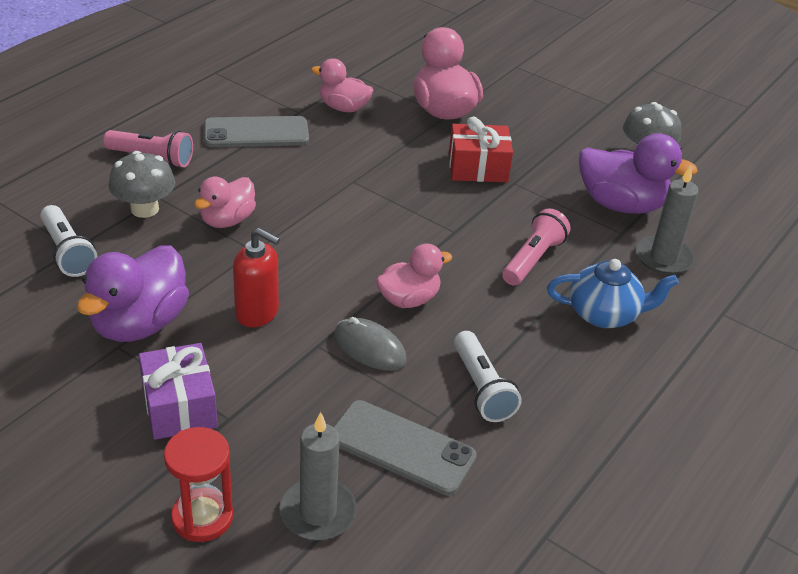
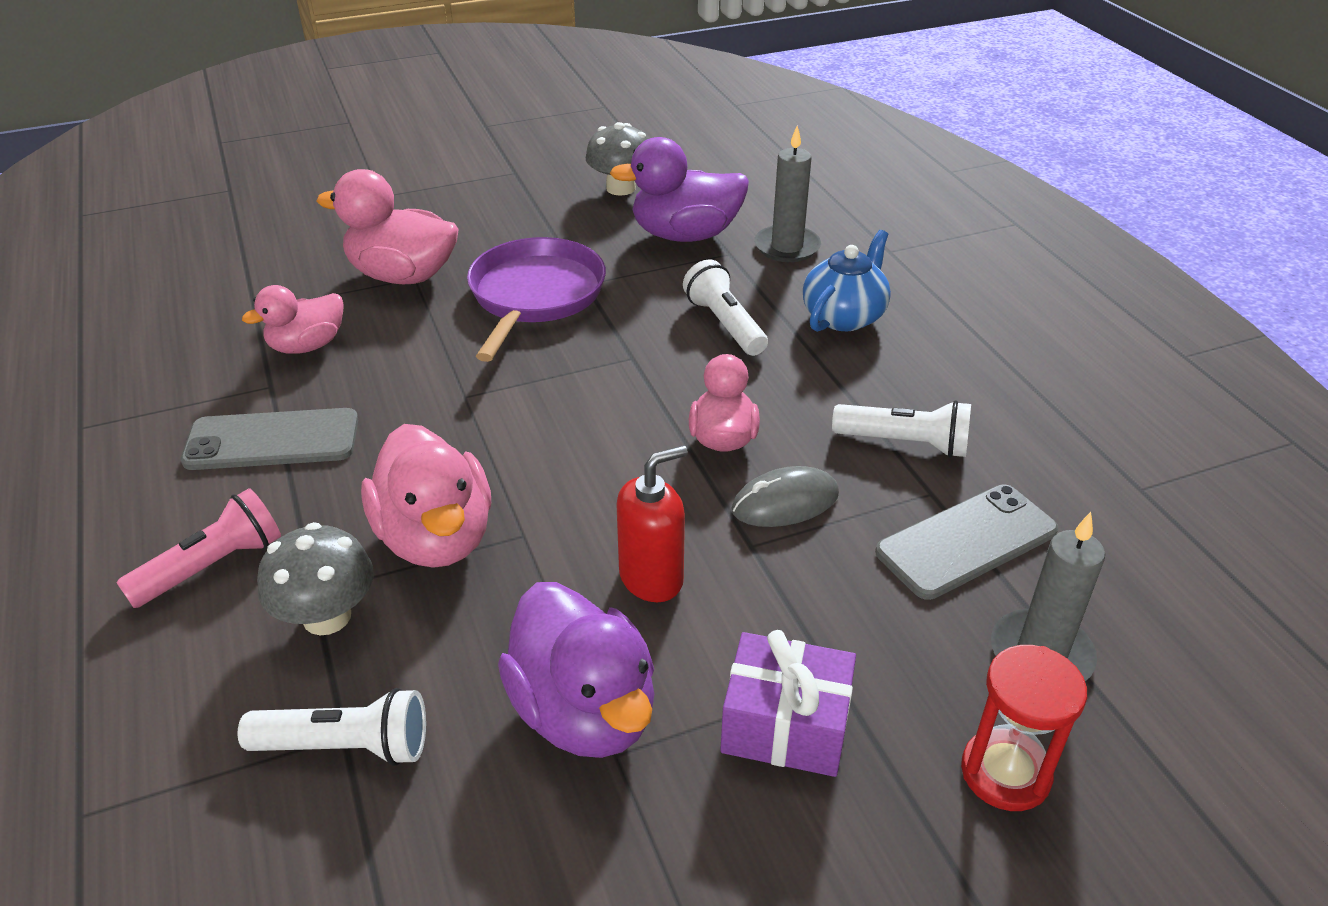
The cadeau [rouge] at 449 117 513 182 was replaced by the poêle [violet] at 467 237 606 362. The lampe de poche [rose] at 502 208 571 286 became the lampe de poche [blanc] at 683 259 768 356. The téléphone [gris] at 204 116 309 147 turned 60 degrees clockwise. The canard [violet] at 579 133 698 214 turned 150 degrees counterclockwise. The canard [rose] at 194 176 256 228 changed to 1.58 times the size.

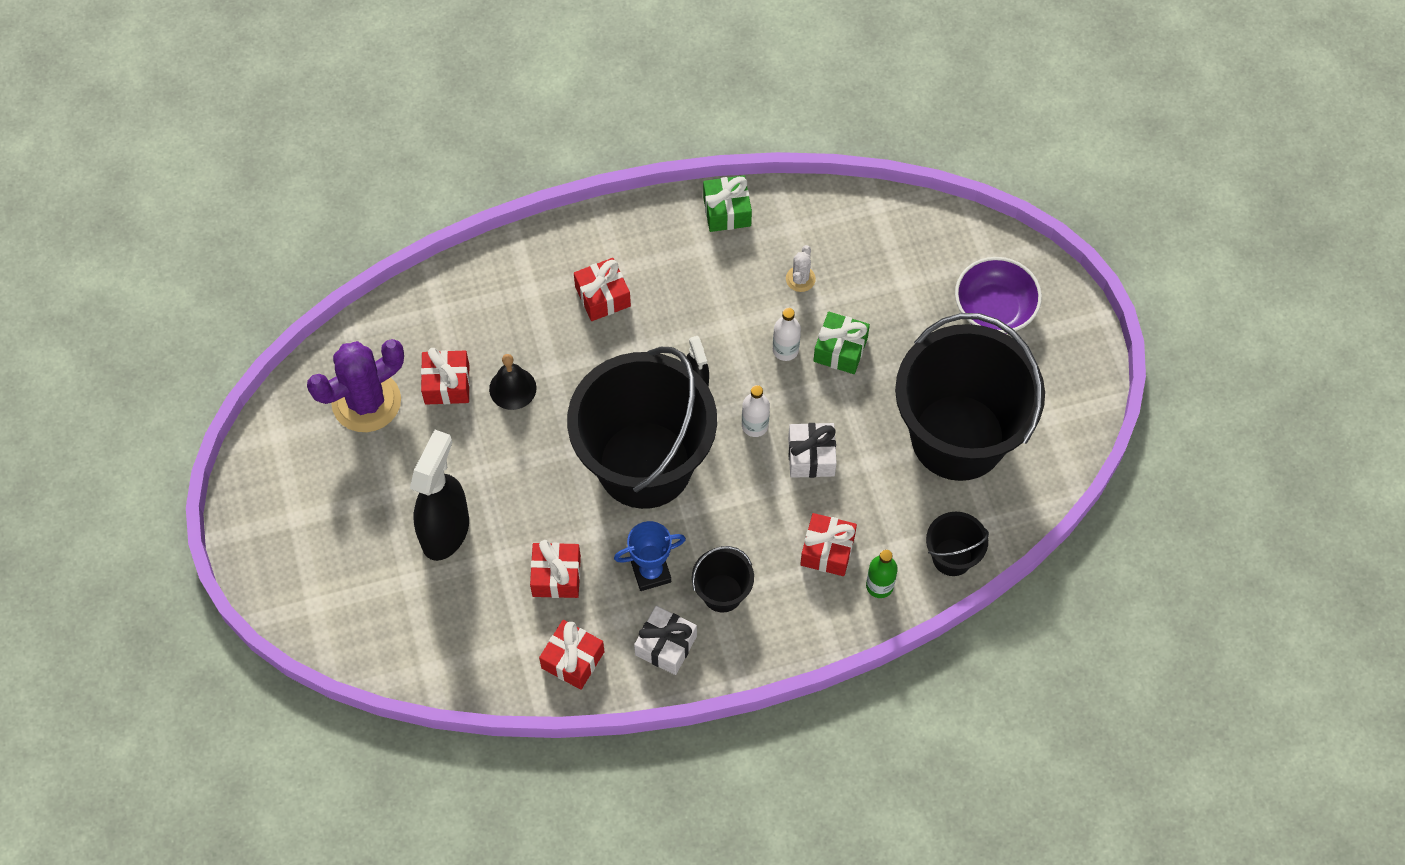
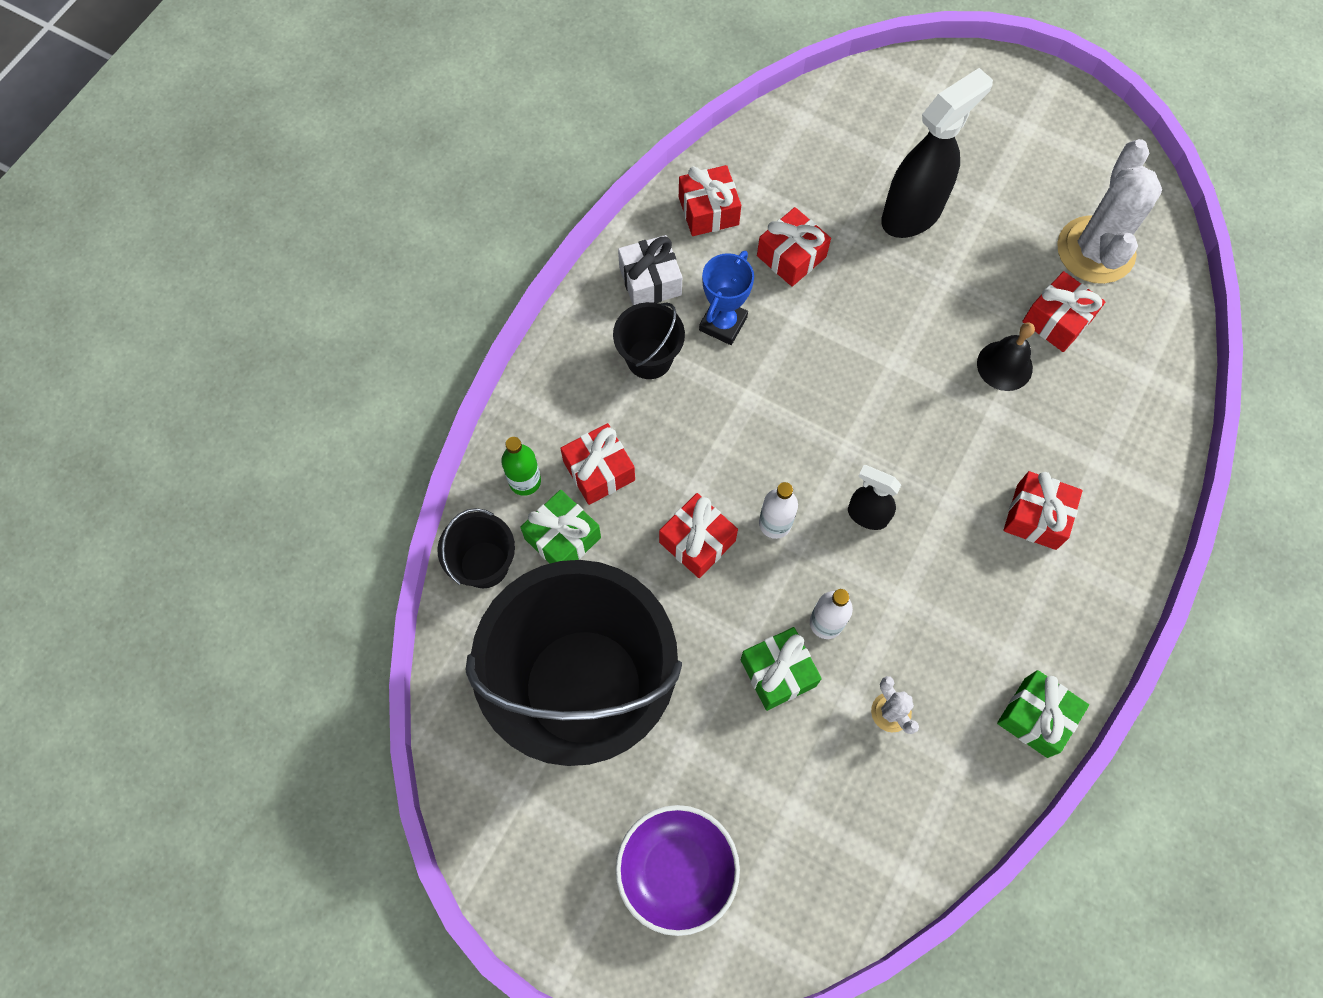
The seau [noir] at 567 347 717 509 disappeared. The cadeau [vert] at 520 490 601 564 appeared. The cactus [violet] at 307 339 404 432 became the cactus [blanc] at 1057 139 1162 284. The cadeau [blanc] at 788 423 837 478 became the cadeau [rouge] at 659 493 738 578. The vaporisateur [noir] at 410 430 469 561 turned 105 degrees counterclockwise.

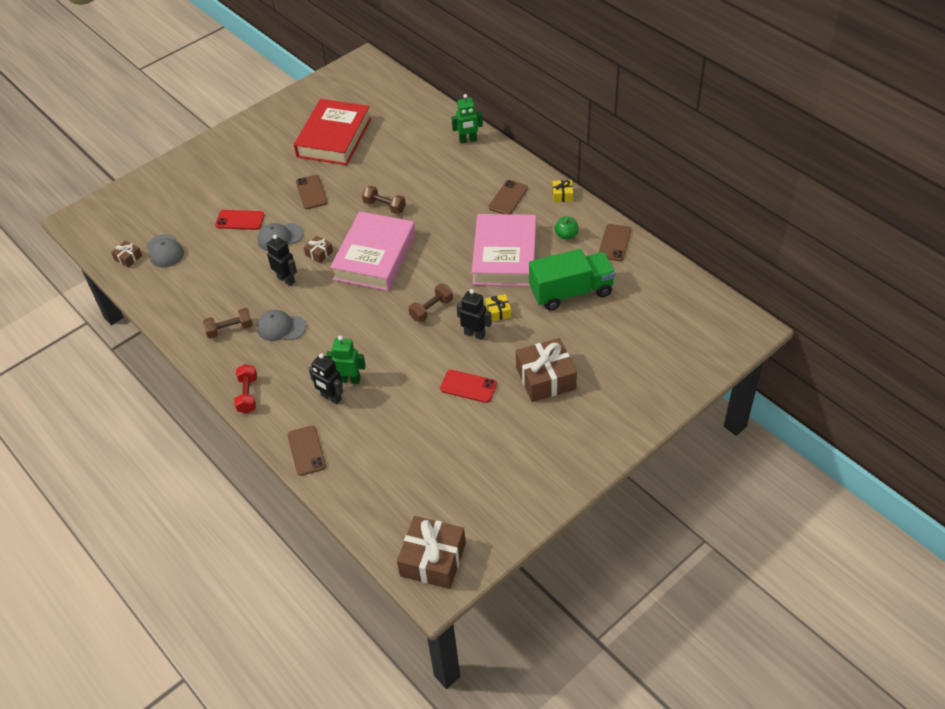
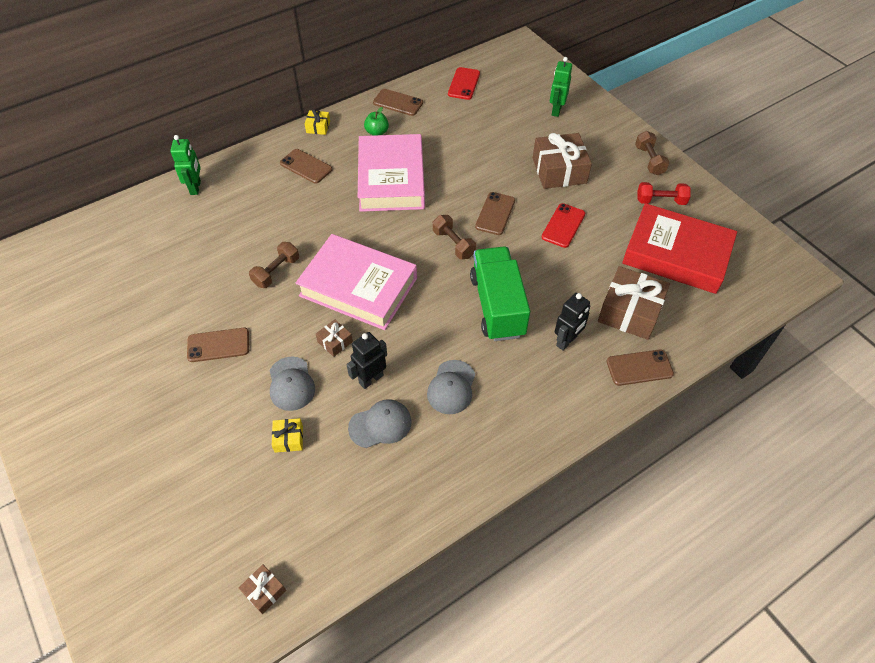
The casquette [gris] moved from 146 234 184 267 to 348 399 412 448. The haltère [marron] moved from 203 308 253 339 to 635 131 670 175. The téléphone [rouge] moved from 215 210 264 230 to 448 67 480 100. The haltère [rouge] moved from 234 364 257 413 to 637 182 691 205. The livre [rouge] moved from 294 99 371 165 to 622 203 737 294. The robot [vert] moved from 326 336 366 384 to 550 57 572 117. The cadeau [marron] moved from 397 516 466 589 to 598 266 670 340. The cadeau [jaune] moved from 485 294 511 321 to 272 418 303 453. The camion [vert] moved from 529 249 616 311 to 470 247 530 341. The robot [noir] at 456 289 492 340 was replaced by the téléphone [marron] at 475 192 515 235. The livre [rose] at 472 214 536 286 turned 75 degrees clockwise.

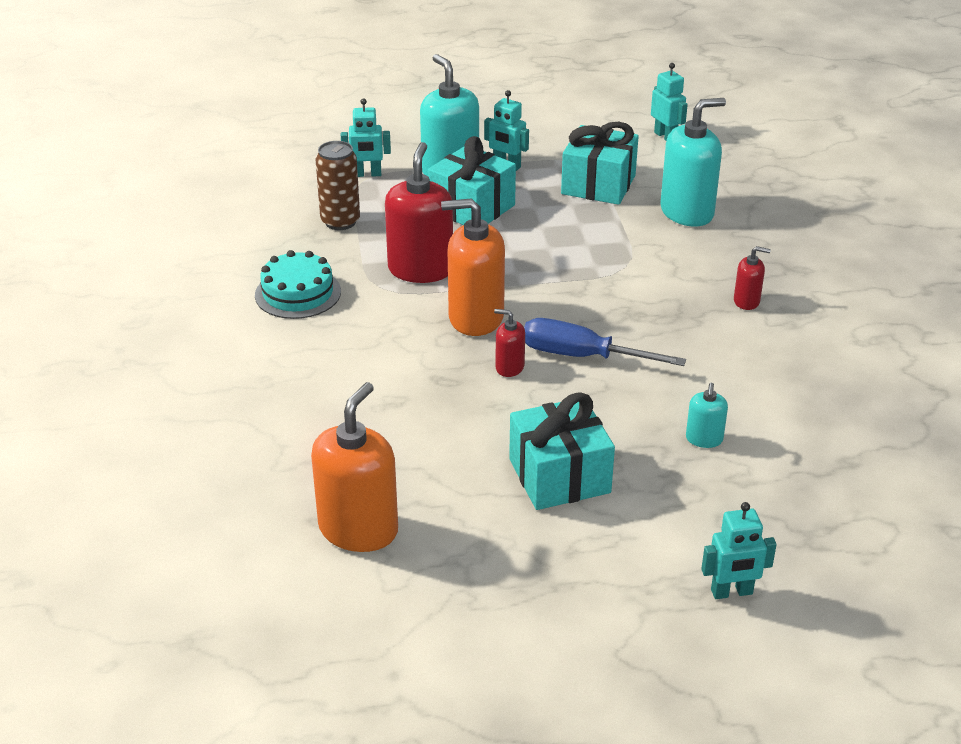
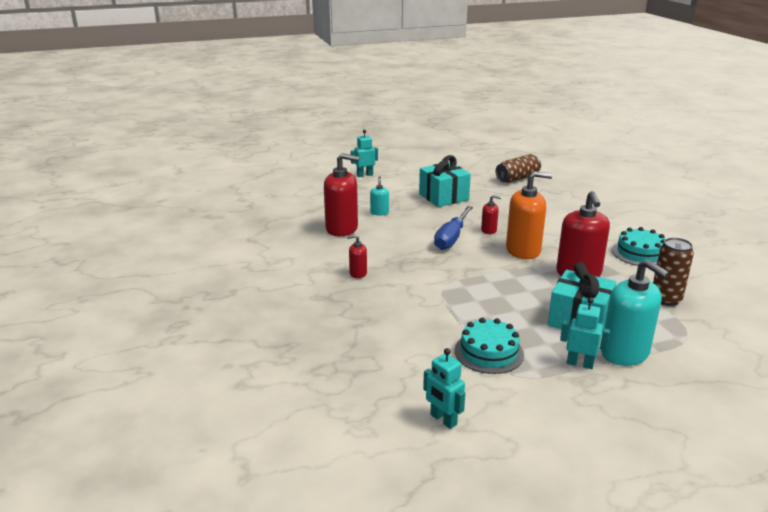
The robot [turquoise] at 341 98 391 177 disappeared. The distributeur de savon [turquoise] at 660 98 726 227 disappeared. The distributeur de savon [rouge] at 324 153 360 236 appeared. The distributeur de savon [orange] at 311 382 398 552 was replaced by the canette [marron] at 496 154 541 183. The cadeau [turquoise] at 561 122 639 205 was replaced by the gâteau [turquoise] at 455 318 524 374. The tournevis [bleu] at 524 318 686 366 turned 105 degrees clockwise.

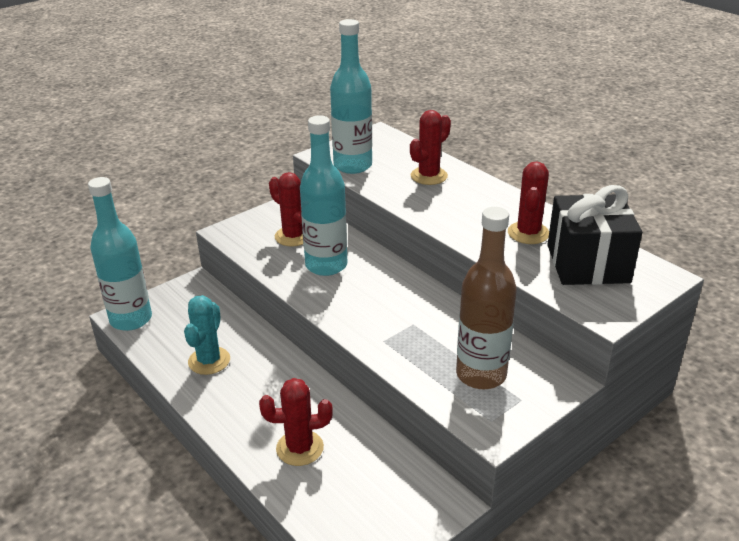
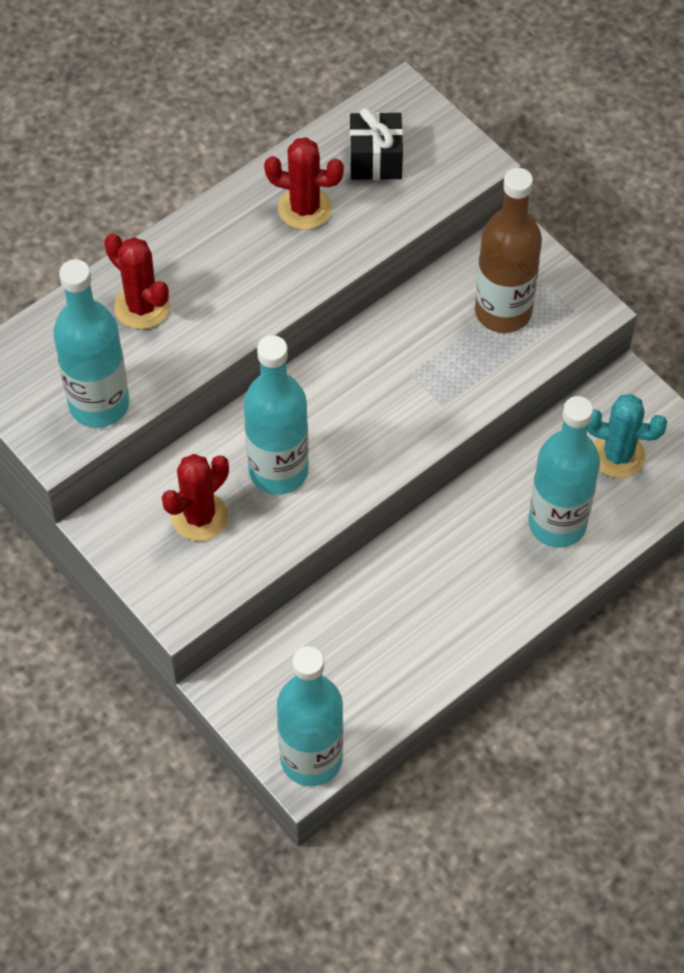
The cactus [turquoise] moved from 184 295 230 375 to 587 394 667 478. The cactus [rouge] at 259 378 333 466 was replaced by the bouteille [turquoise] at 529 396 600 548. The cadeau [noir] at 548 185 642 285 changed to 0.60 times the size.

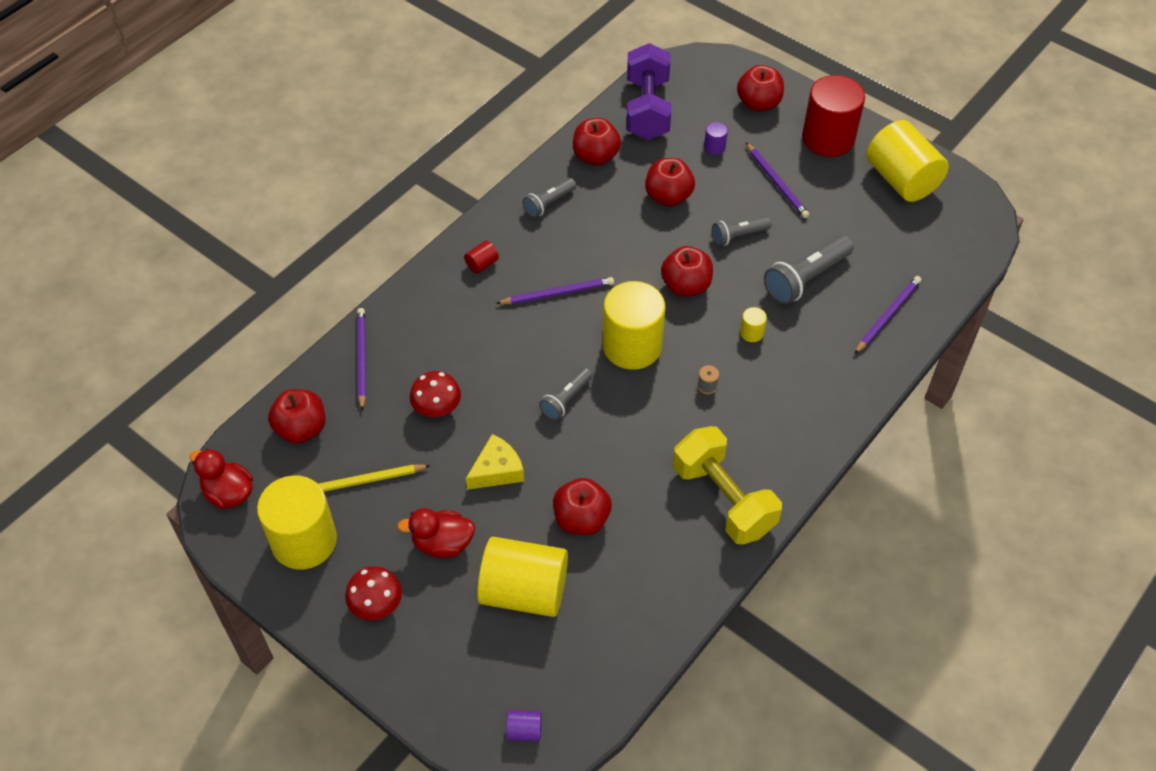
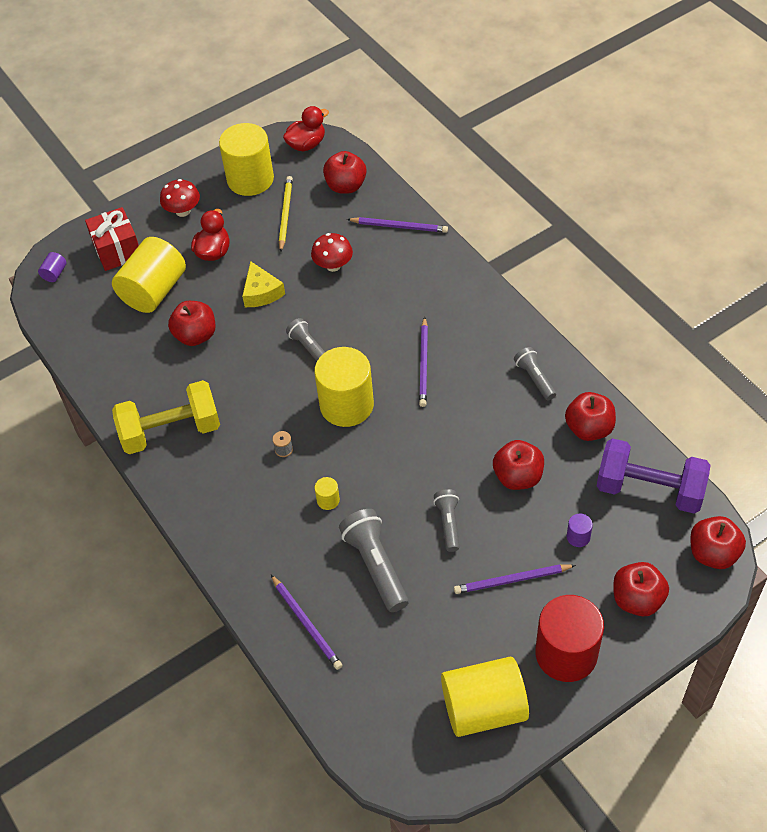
The cylindre [rouge] at 464 241 499 274 disappeared. The cadeau [rouge] at 85 207 139 271 appeared. The pomme [rouge] moved from 661 246 713 297 to 690 516 746 569.

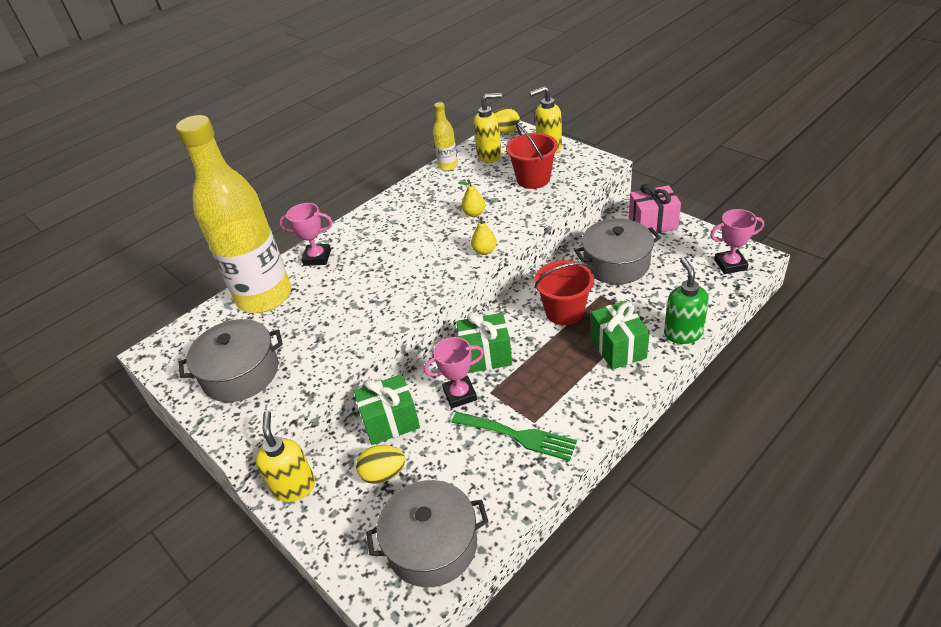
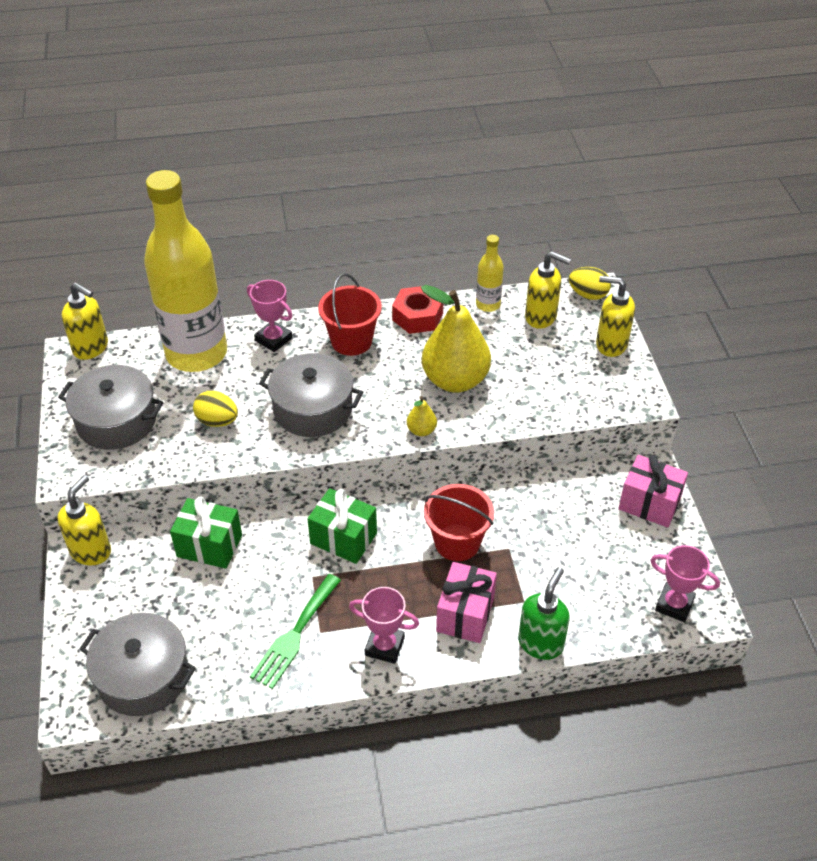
The distributeur de savon [jaune] at 62 282 108 360 appeared. The écrou [rouge] at 392 286 443 334 appeared. The œuf [jaune] moved from 356 445 405 484 to 193 391 238 427. The trophée [rose] moved from 424 337 484 409 to 349 587 419 664. The seau [rouge] moved from 506 123 558 189 to 318 274 382 356. The marmite [gris] moved from 574 219 661 284 to 259 353 363 437. The cadeau [vert] at 591 301 650 370 became the cadeau [rose] at 436 562 497 643. The fourchette [vert] at 451 412 577 461 turned 60 degrees clockwise. The poire [jaune] at 459 179 485 217 changed to 2.35 times the size.

